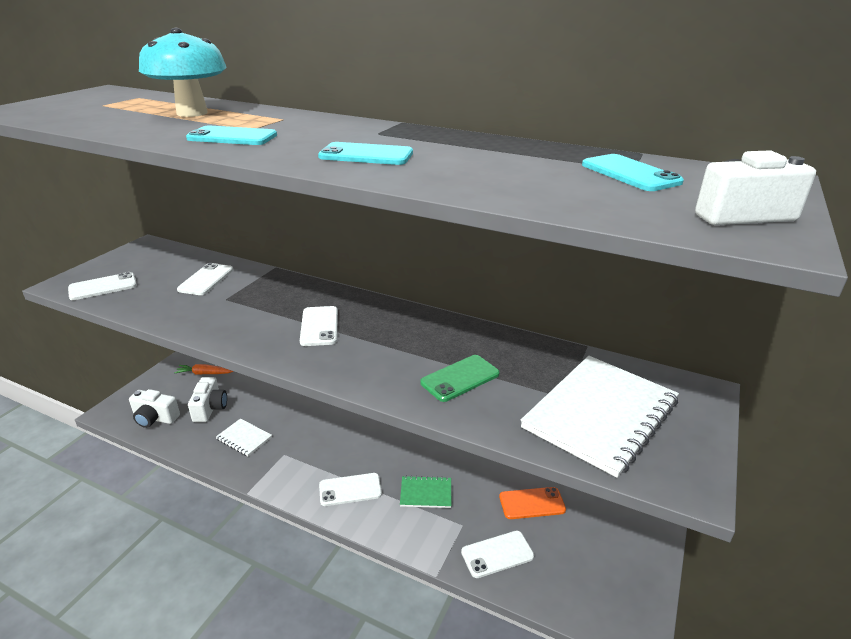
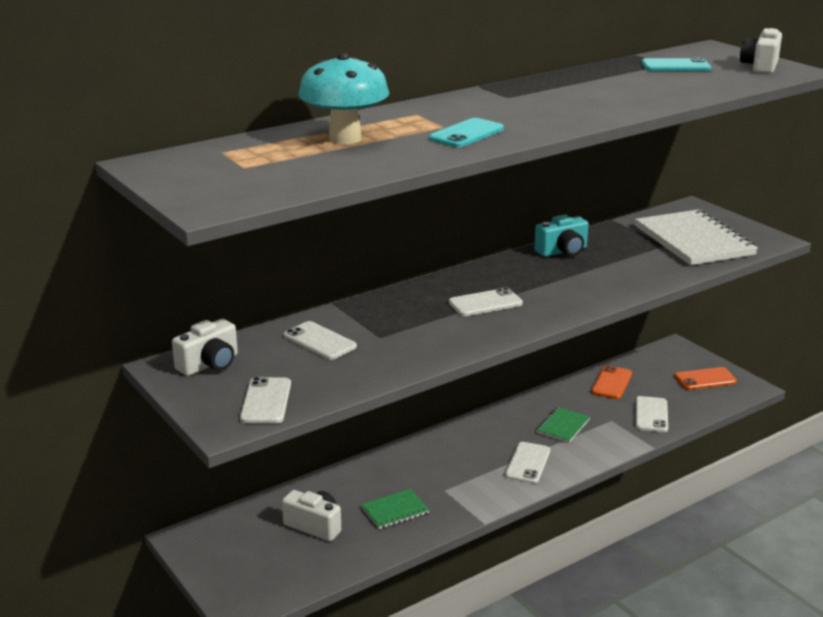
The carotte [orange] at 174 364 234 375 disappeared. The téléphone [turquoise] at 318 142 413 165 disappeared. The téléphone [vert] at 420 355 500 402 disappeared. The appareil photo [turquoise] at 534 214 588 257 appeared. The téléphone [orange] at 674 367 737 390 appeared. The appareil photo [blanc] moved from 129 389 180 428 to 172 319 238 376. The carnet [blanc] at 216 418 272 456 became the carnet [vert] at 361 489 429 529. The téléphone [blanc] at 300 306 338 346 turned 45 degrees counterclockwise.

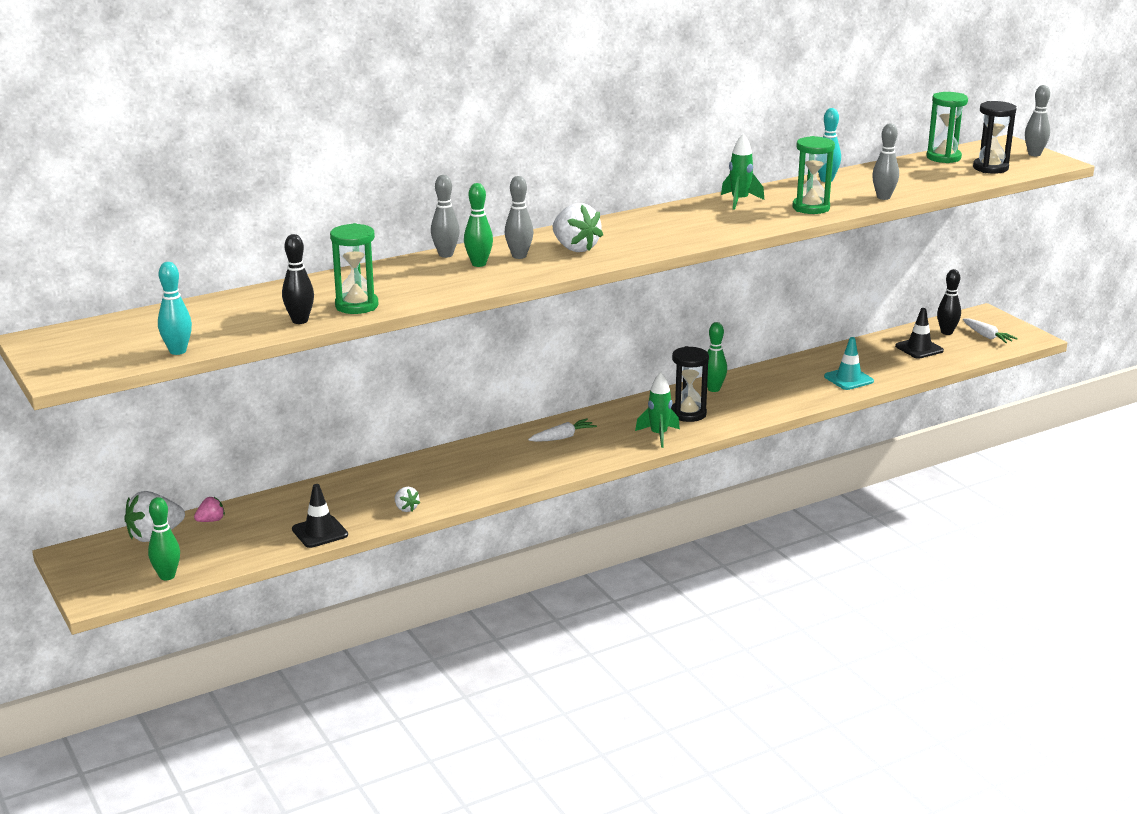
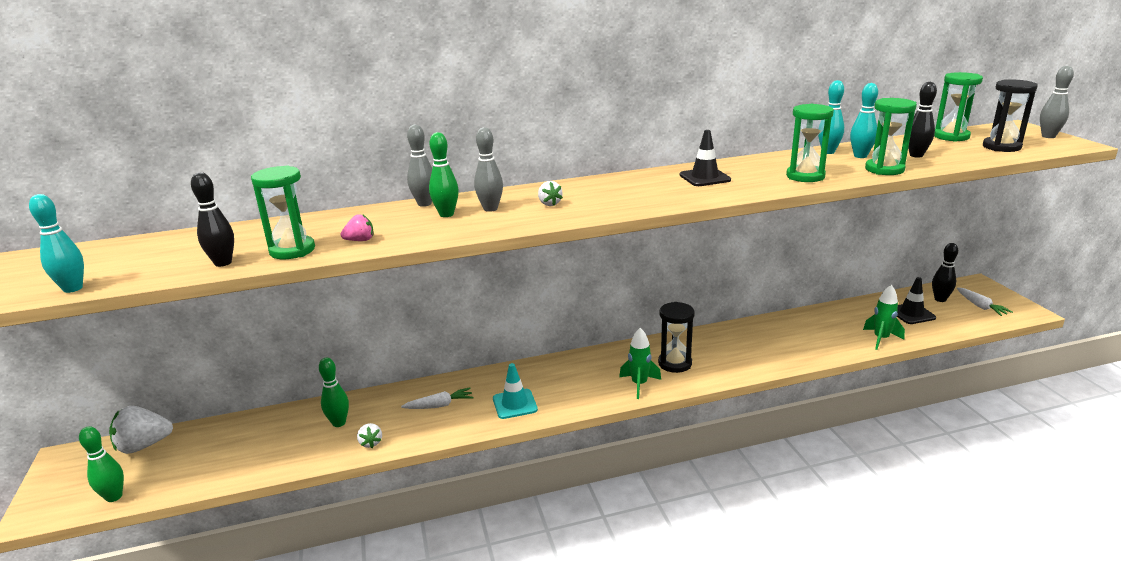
The quille [turquoise] at 850 83 878 158 appeared. The quille [noir] at 908 82 937 158 appeared. The fraise [rose] moved from 194 497 225 522 to 341 214 373 241. The cône de chantier [noir] moved from 292 484 348 548 to 680 130 731 186. The carotte [blanc] moved from 528 419 597 442 to 401 387 474 409. The quille [vert] moved from 707 322 727 392 to 319 358 349 427. The fusée [vert] moved from 721 133 764 210 to 863 285 905 350. The cône de chantier [turquoise] moved from 824 337 874 390 to 493 363 538 419. The quille [gris] at 872 123 899 200 was replaced by the sablier [vert] at 865 98 917 175. The fraise [blanc] at 553 203 603 252 changed to 0.52 times the size.

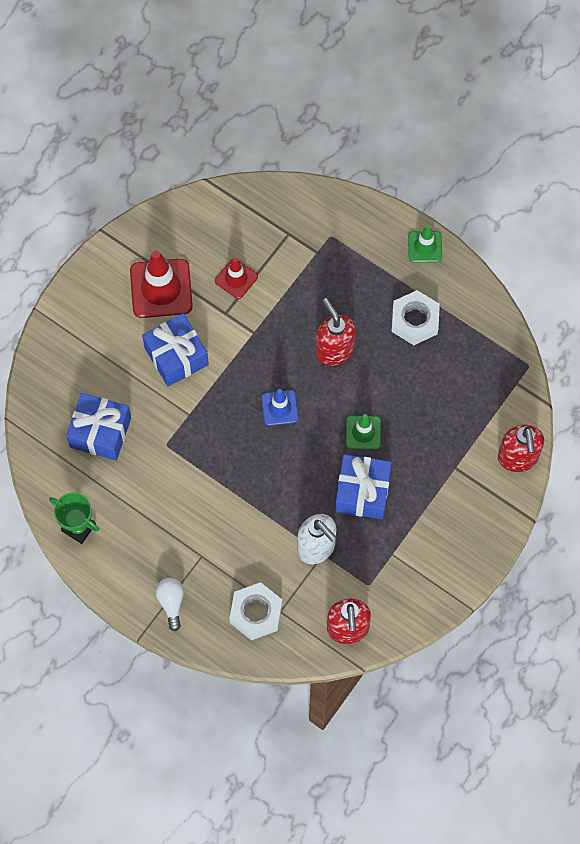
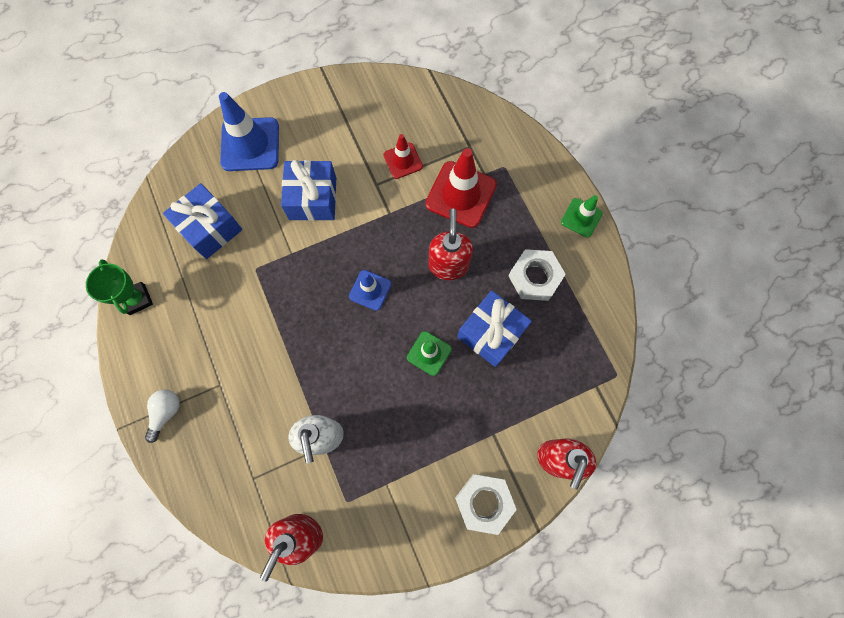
The cône de chantier [bleu] at 219 92 279 171 appeared. The cône de chantier [rouge] moved from 130 250 193 318 to 425 148 497 228. The écrou [blanc] moved from 229 582 282 640 to 455 474 517 535. The cadeau [bleu] moved from 335 454 392 519 to 457 290 532 367.

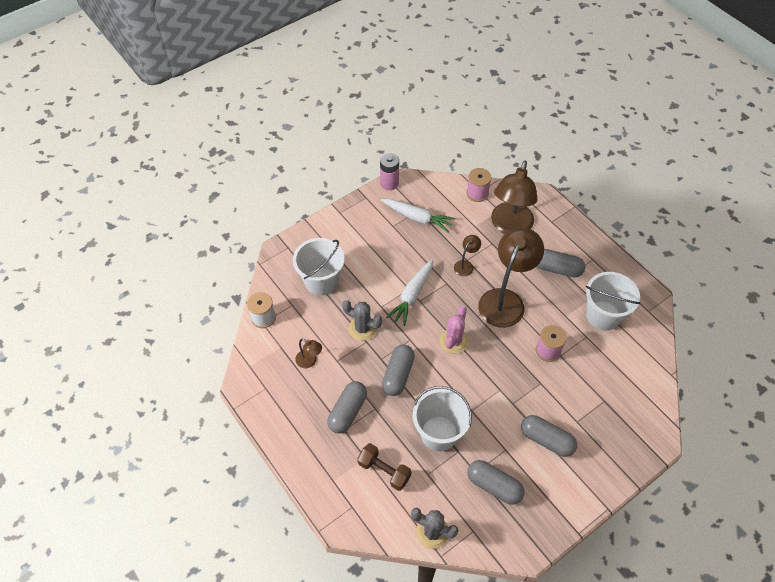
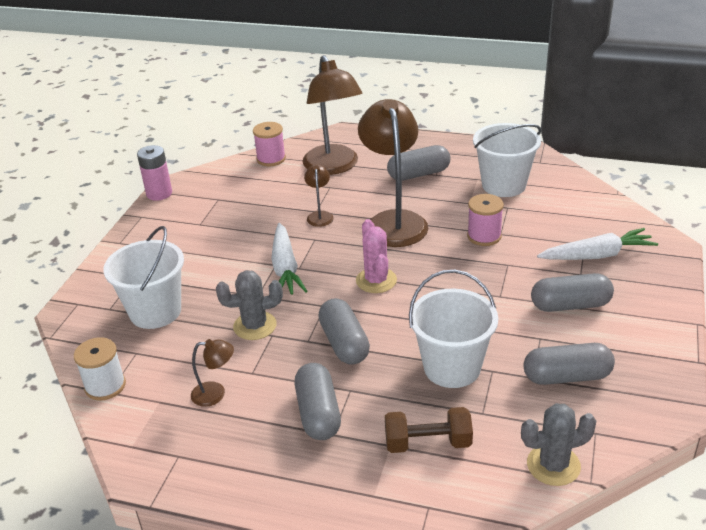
The carotte [blanc] moved from 381 199 455 232 to 537 228 658 260.

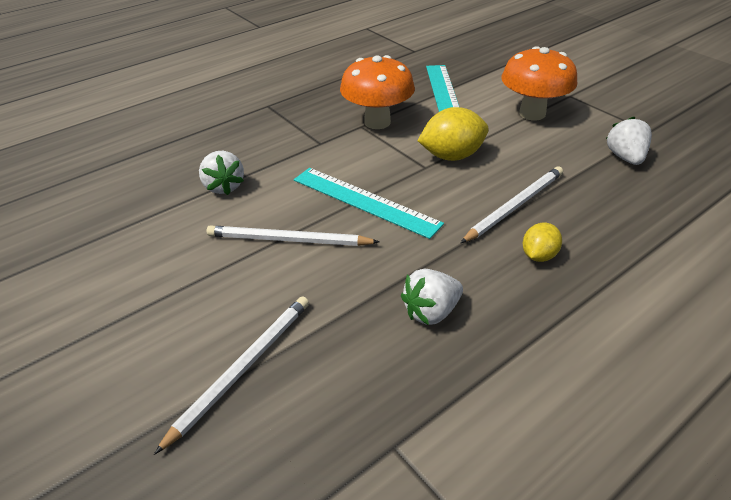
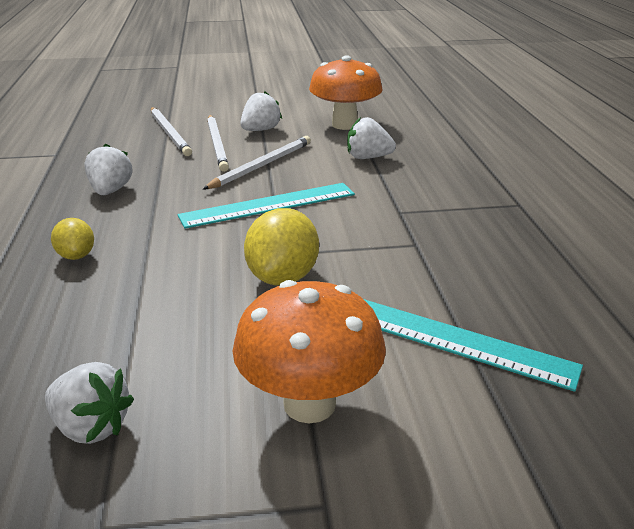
The fraise [blanc] at 240 91 282 131 appeared. The champignon [orange] moved from 340 55 415 129 to 309 55 382 130. The crayon [blanc] moved from 461 166 563 243 to 207 115 229 172.

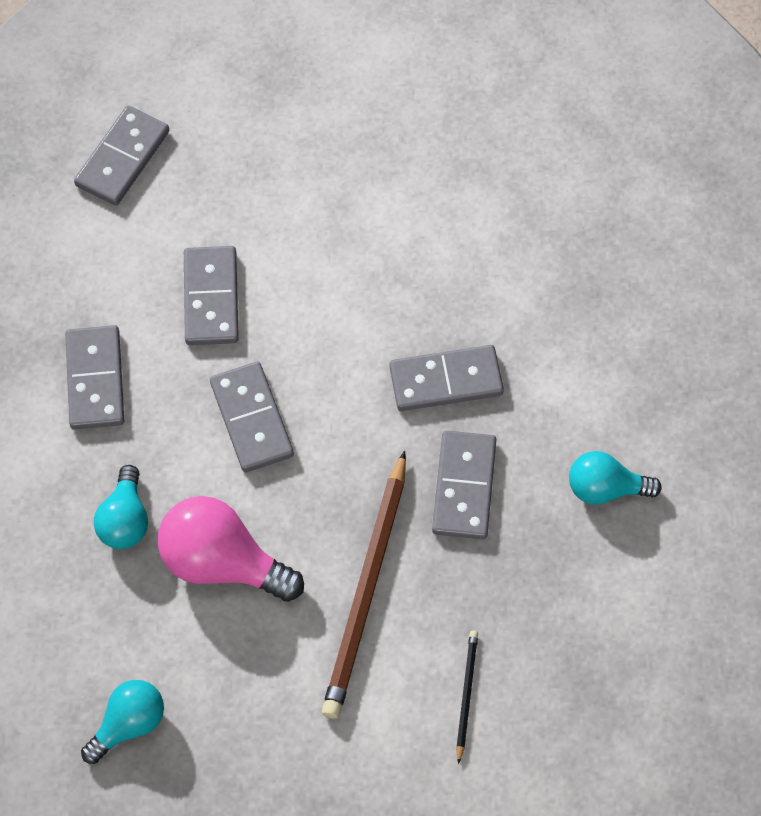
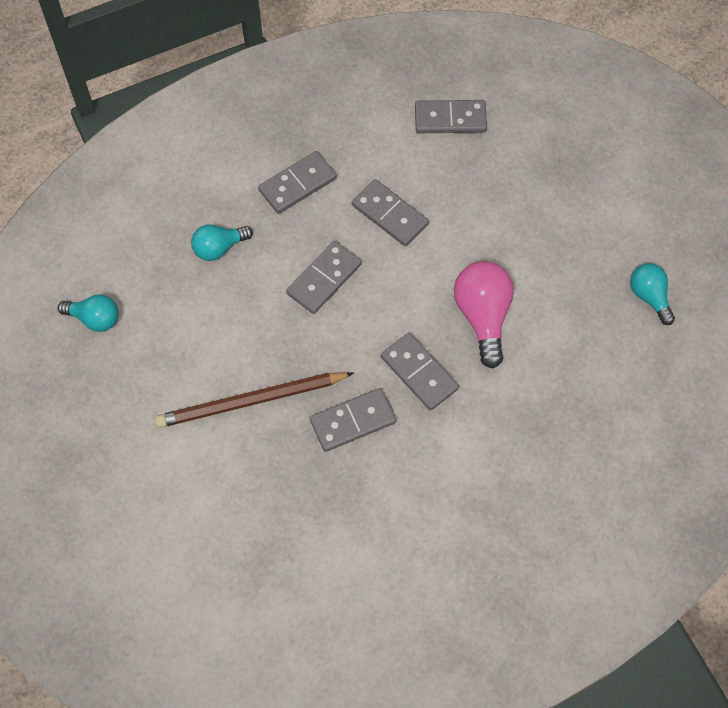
The crayon [noir] at 456 631 478 764 disappeared. The ampoule [rose] moved from 157 496 304 602 to 454 261 514 368. The ampoule [turquoise] moved from 569 451 662 505 to 630 263 675 325. The domino [gris] at 184 246 239 345 turned 75 degrees clockwise.

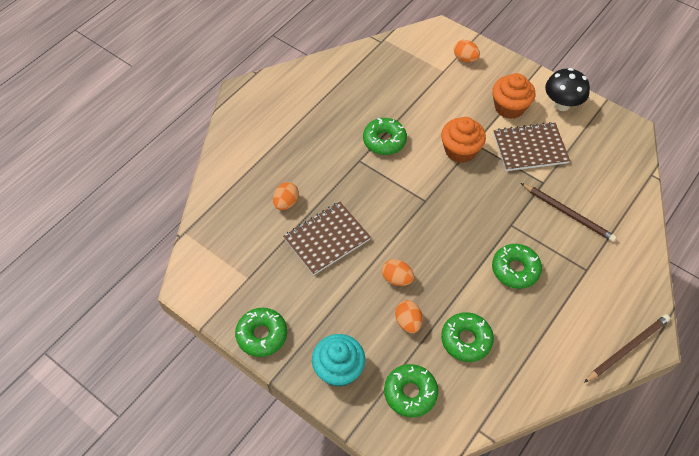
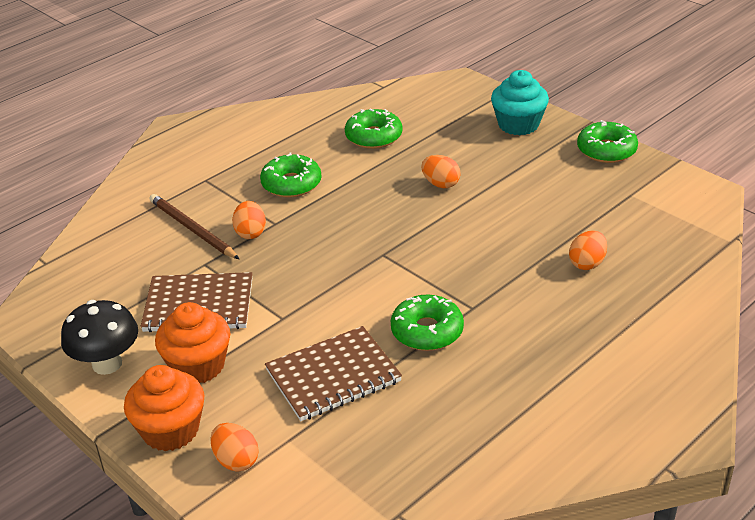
The beignet [vert] at 384 364 438 417 disappeared. The crayon [marron] at 584 314 670 383 disappeared. The carnet [marron] moved from 283 202 371 275 to 265 326 402 421. The œuf [orange] moved from 395 300 422 333 to 232 201 266 239. The muffin [orange] moved from 441 117 486 163 to 124 365 204 451.

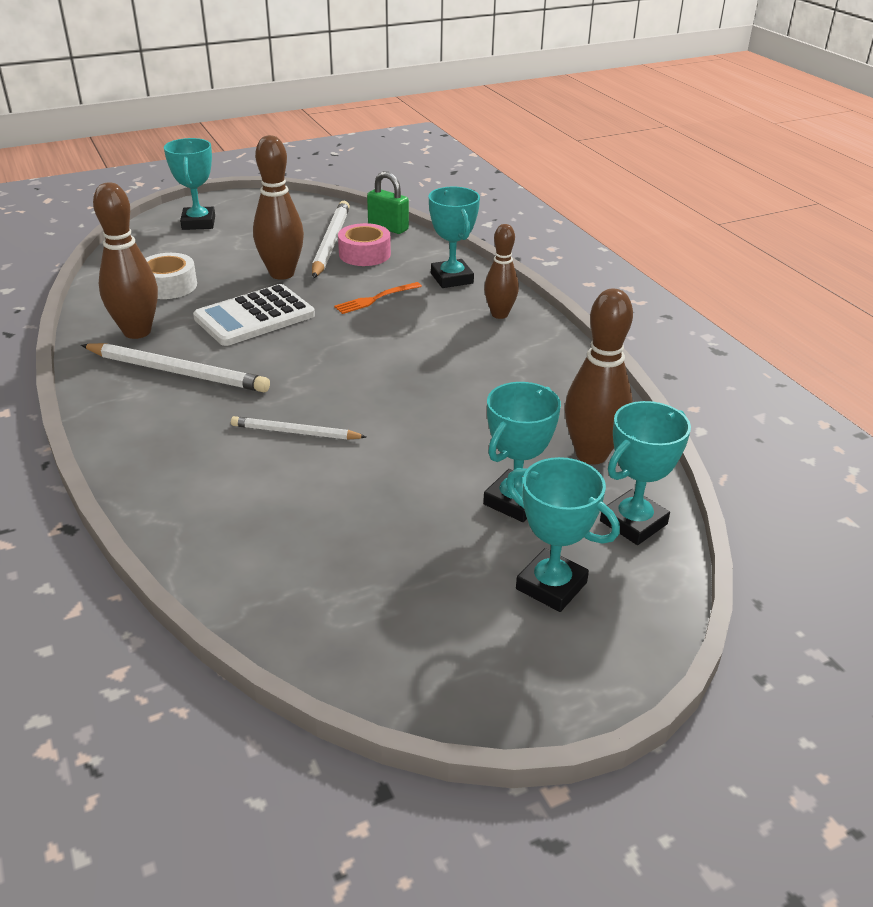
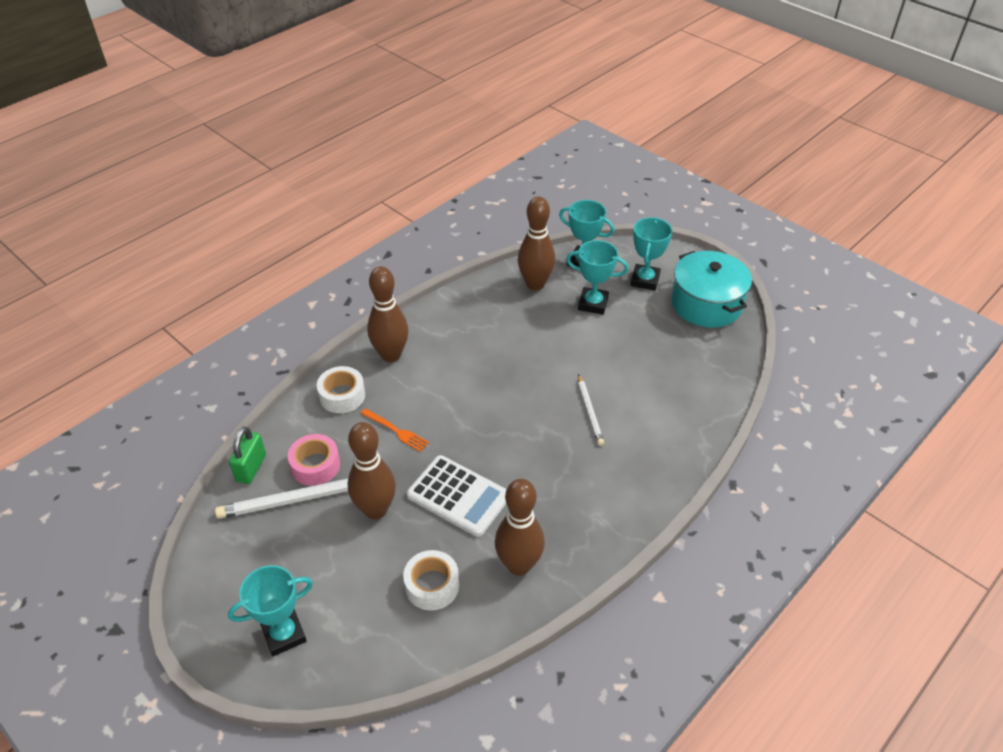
The crayon [blanc] at 81 343 270 392 disappeared. The marmite [turquoise] at 671 251 752 328 appeared. The trophée [turquoise] at 429 187 480 288 was replaced by the ruban adhésif [blanc] at 317 366 365 413. The quille [marron] at 484 224 519 319 changed to 1.54 times the size.

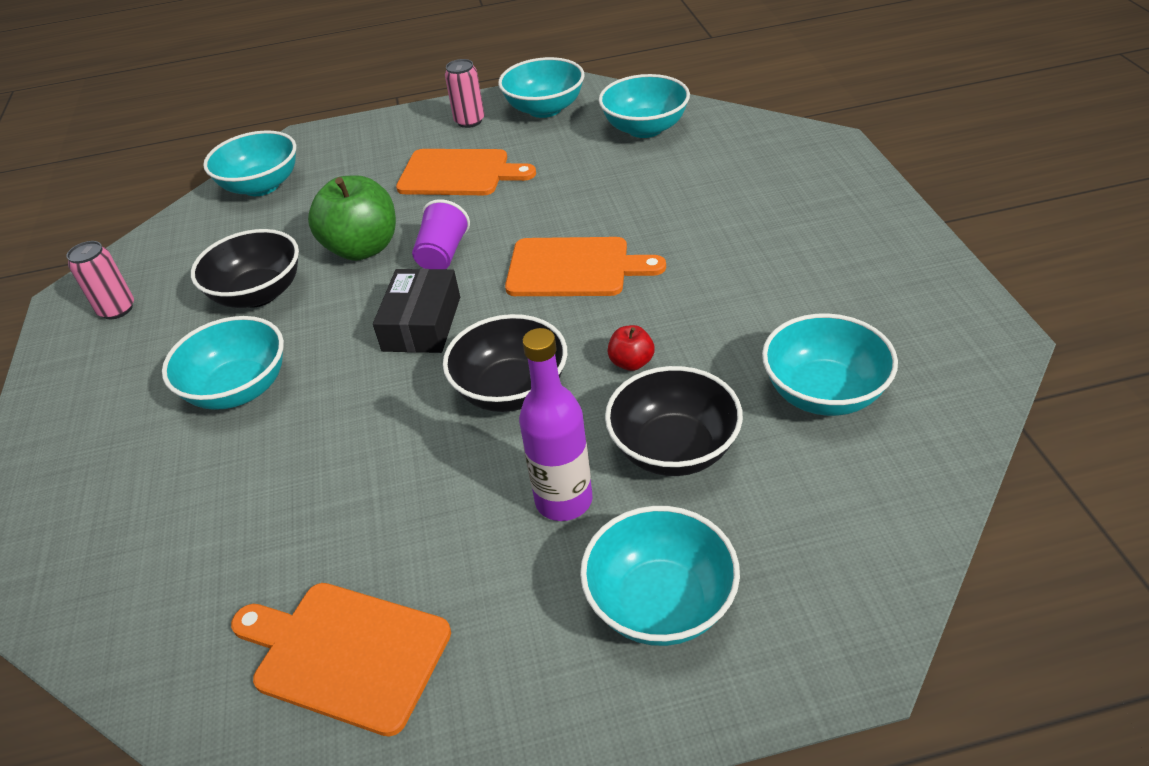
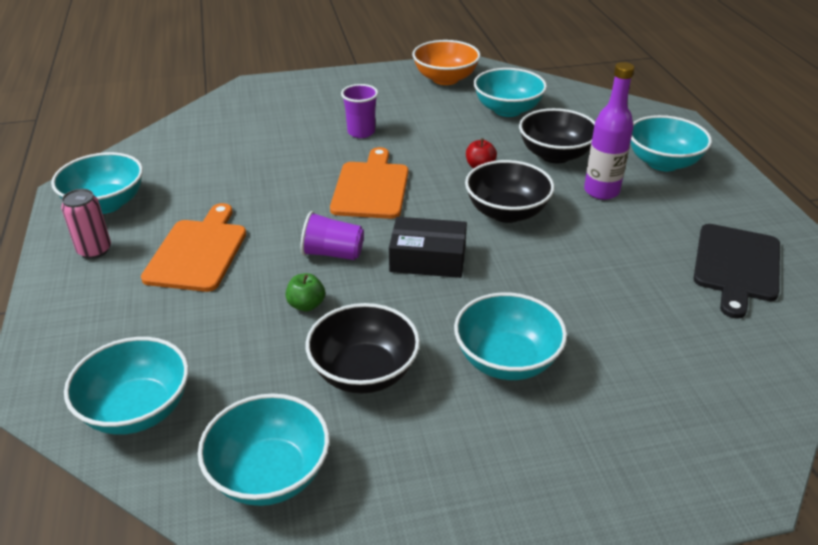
The canette [rose] at 67 241 134 319 disappeared. The gobelet [violet] at 341 84 378 138 appeared. The bol [orange] at 412 40 481 85 appeared. The bol [turquoise] moved from 599 74 690 138 to 198 394 330 506. The planche à découper [orange] at 231 583 451 737 became the planche à découper [noir] at 693 224 780 319. The pomme [vert] at 308 176 396 261 changed to 0.46 times the size.

